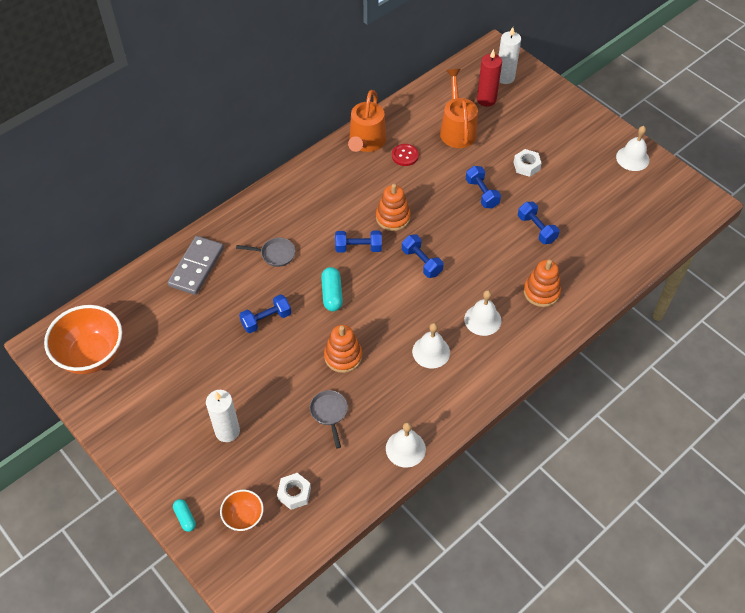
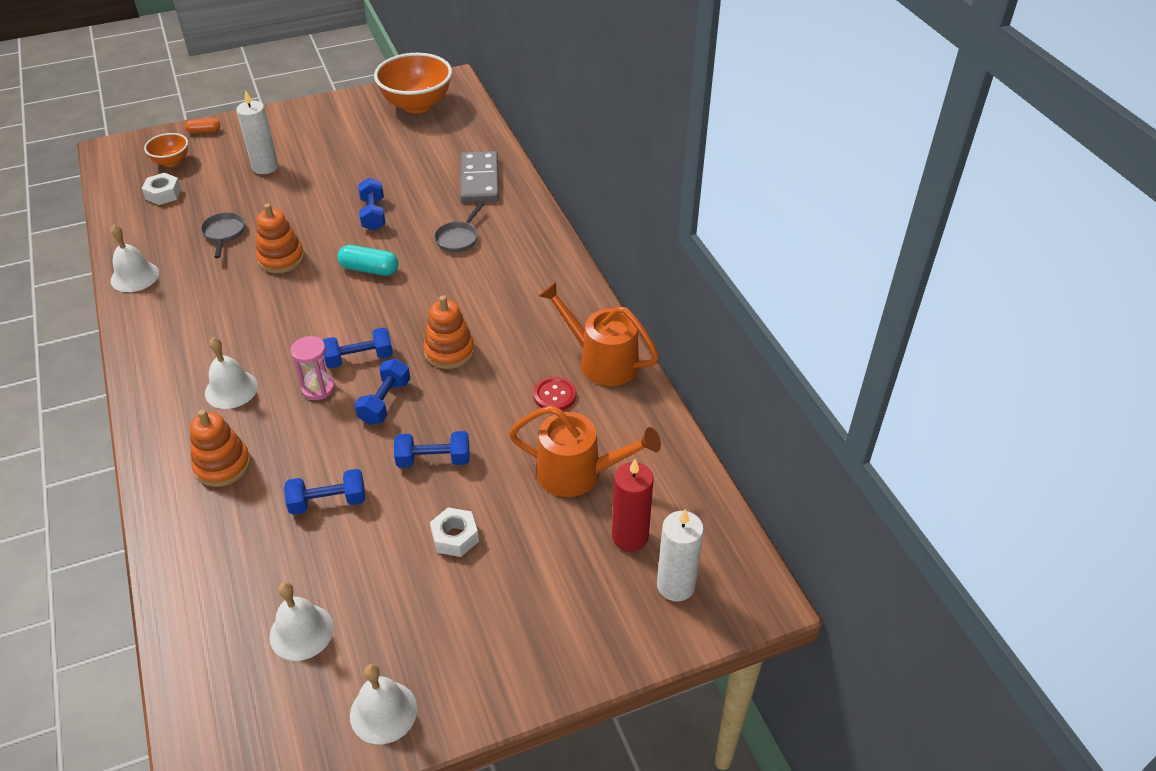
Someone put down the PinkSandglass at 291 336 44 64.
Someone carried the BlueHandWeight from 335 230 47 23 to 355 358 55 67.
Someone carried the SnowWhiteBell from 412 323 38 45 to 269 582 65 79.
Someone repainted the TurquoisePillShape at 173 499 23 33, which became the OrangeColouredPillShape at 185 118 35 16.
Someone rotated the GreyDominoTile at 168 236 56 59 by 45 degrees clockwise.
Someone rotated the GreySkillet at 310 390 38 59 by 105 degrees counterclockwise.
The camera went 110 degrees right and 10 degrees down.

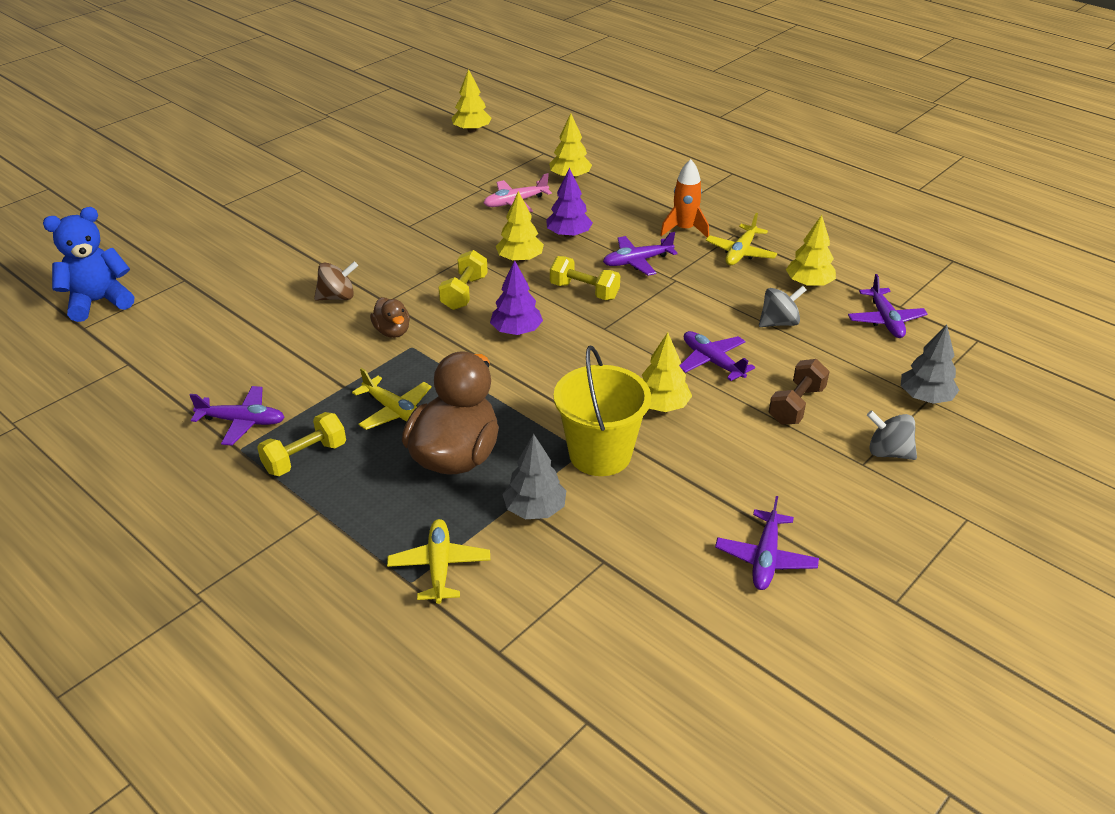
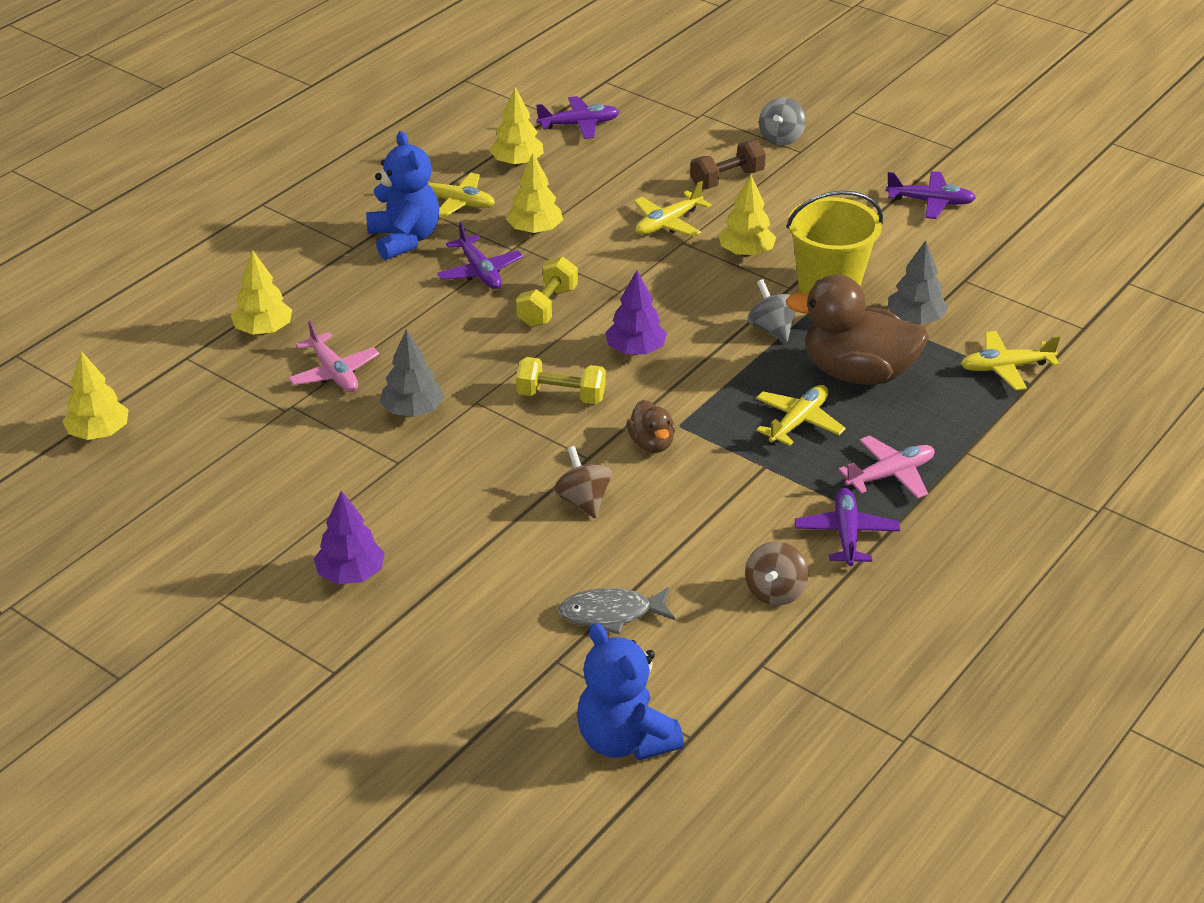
Someone put down the GreyToyFish at 558 587 117 47.
Someone put down the RussetSpinningTop at 745 541 63 65.
Someone carried the YellowToyTree from 496 191 48 71 to 506 153 57 81.
Someone carried the VioletToyTree from 546 168 47 70 to 314 490 71 94.
Someone carried the GreySpinningTop from 759 286 47 41 to 747 279 49 63.
Someone carried the GreyToyTree from 901 325 58 79 to 380 329 64 88.
Someone swapped the YellowHandWeight at 257 412 89 64 for the PinkPlane at 838 436 97 63.
Someone swapped the OrangeColouredToyRocket at 660 159 49 78 for the BlueStuffedBear at 366 131 73 129.
Someone repainted the VioletPlane at 679 331 76 50, which became the YellowPlane at 634 181 77 56.
Someone rotated the RussetRubberDuck at 370 297 40 41 by 105 degrees clockwise.
Someone rotated the RussetHandWeight at 769 359 61 66 by 60 degrees counterclockwise.
The camera went 95 degrees left and 0 degrees up.

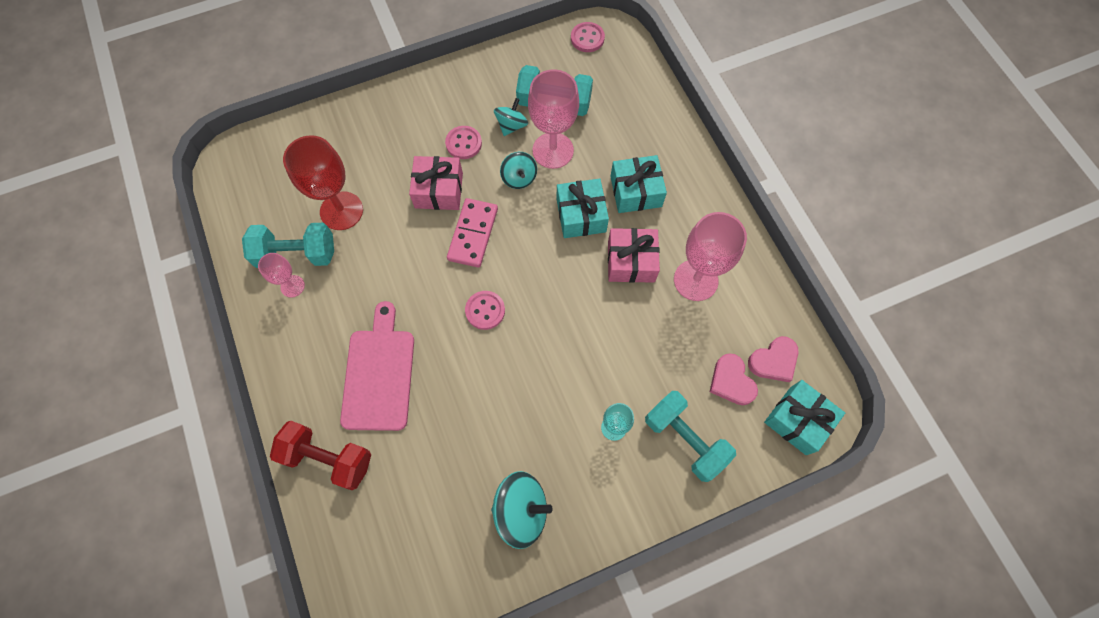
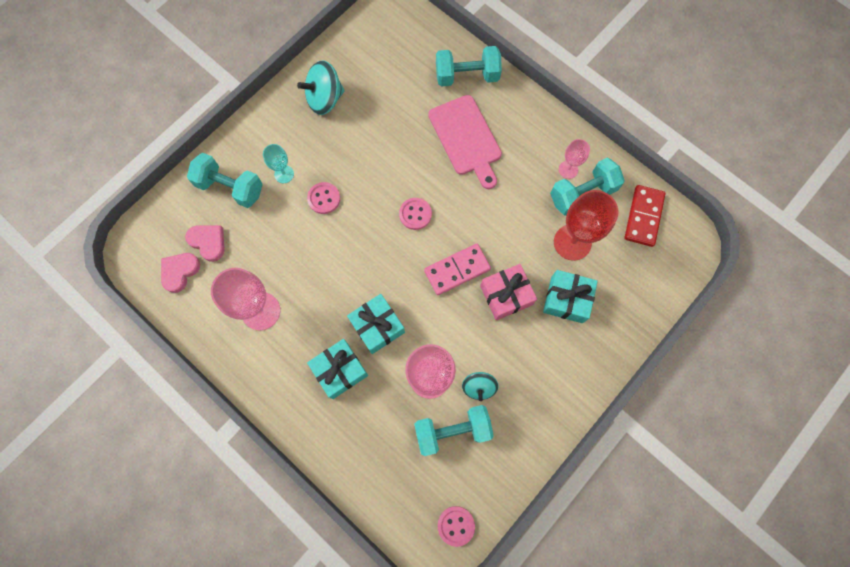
Someone took away the TurquoiseSpinningTop at 500 152 37 37.
Someone took away the PinkGift at 608 228 52 55.
Someone put down the RedDominoTile at 624 185 42 62.
Someone carried the PinkButton from 445 126 37 33 to 307 182 33 32.
Someone carried the TurquoiseGift from 764 380 81 75 to 543 270 55 53.
Someone repainted the RedHandWeight at 270 421 101 69, which became the TurquoiseHandWeight at 436 46 66 41.
Someone rotated the PinkDominoTile at 447 198 51 70 by 75 degrees clockwise.
The camera went 155 degrees right and 5 degrees up.

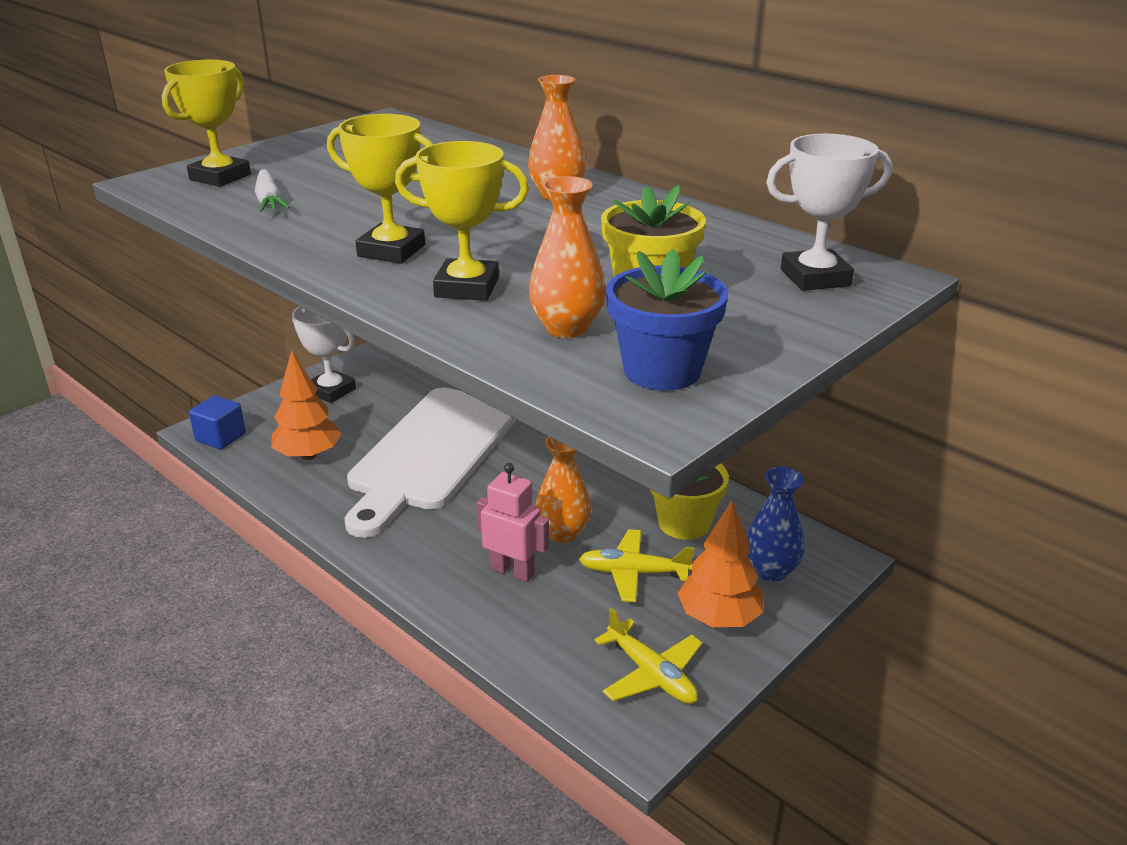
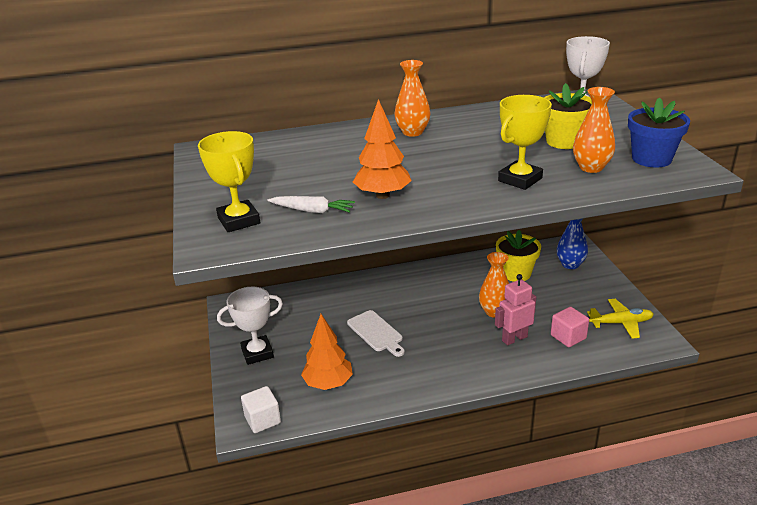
Someone took away the YellowAwardCup at 327 114 106 150.
Someone took away the YellowPlane at 579 529 115 73.
Someone put down the PinkCube at 551 307 38 40.
Someone carried the OrangeColouredToyTree from 677 500 86 127 to 353 99 59 100.
Someone repainted the BlueCube at 189 395 57 54, which became the SnowWhiteCube at 241 386 40 47.
Someone scaled the SnowWhiteBreadBoard at 345 387 172 151 by 0.45.
The camera went 55 degrees left and 0 degrees up.

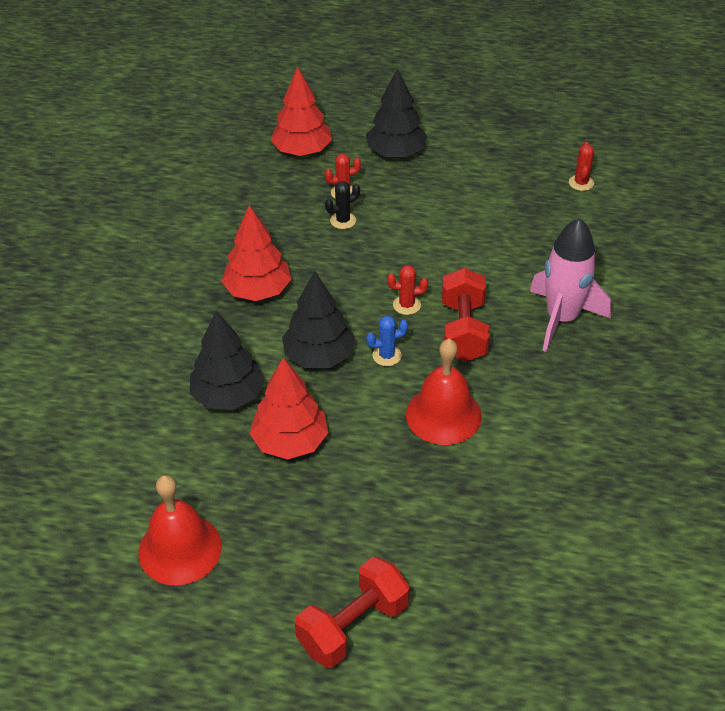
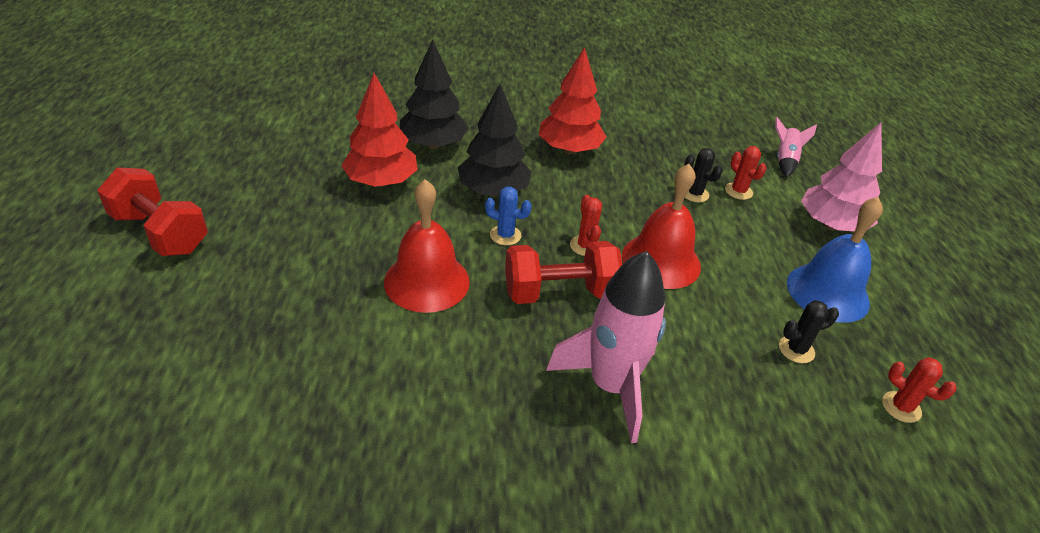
Someone put down the BlackCactus at 779 300 60 63.
Someone put down the BlueBell at 787 197 96 126.
Someone carried the RedBell from 139 475 83 111 to 622 164 79 125.
Someone swapped the RedToyTree at 271 66 61 90 for the PinkToyRocket at 775 117 42 60.
Someone repainted the BlackToyTree at 366 68 61 90, which became the PinkToyTree at 801 123 81 109.
Someone rotated the BlueCactus at 366 315 42 51 by 45 degrees counterclockwise.
Someone rotated the RedCactus at 569 142 25 49 by 45 degrees clockwise.
The camera went 75 degrees right and 5 degrees down.

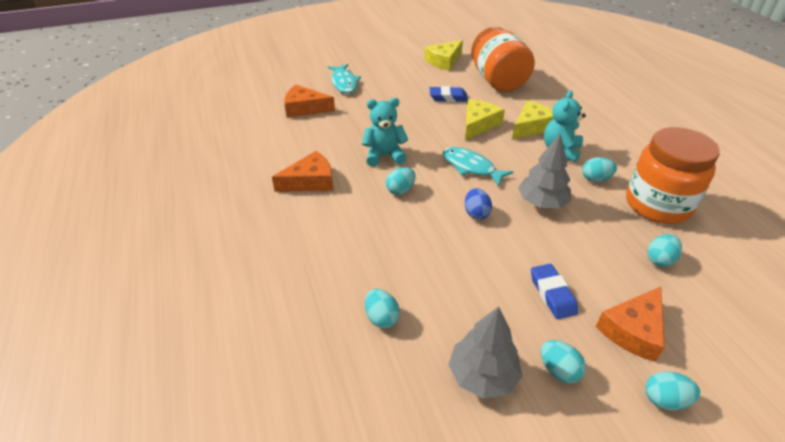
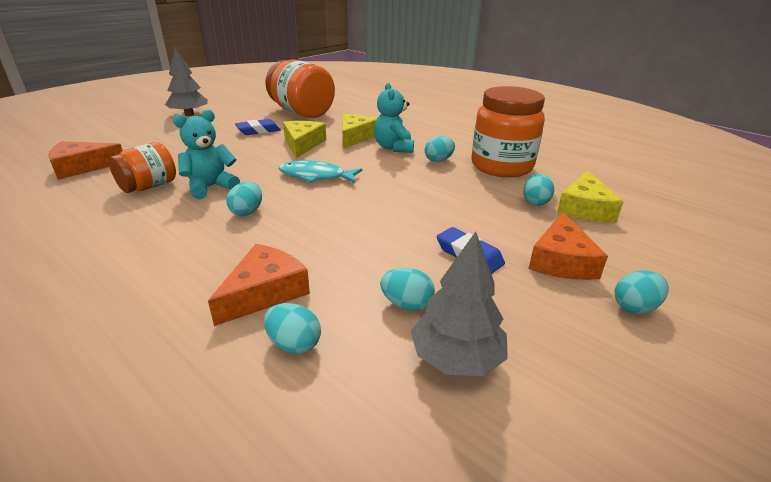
Someone took away the TurquoiseToyFish at 328 64 33 29.
Someone took away the BlueToyEgg at 465 188 27 32.
Someone put down the OrangeColouredPreserveJar at 109 142 67 51.
Someone carried the OrangeColouredCheeseWedge from 272 151 61 41 to 208 244 102 82.
Someone carried the YellowCheeseWedge from 424 40 39 31 to 557 170 67 52.
Someone carried the GreyToyTree from 518 134 53 74 to 165 47 43 69.
Someone carried the TurquoiseToyEgg from 541 340 45 43 to 380 268 55 43.
The camera went 30 degrees left and 10 degrees down.

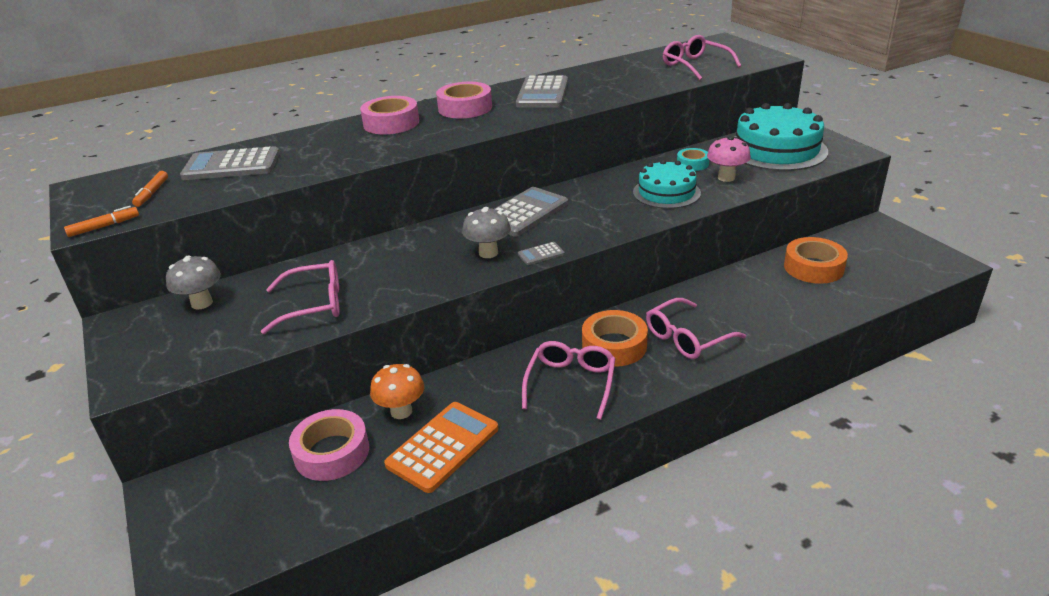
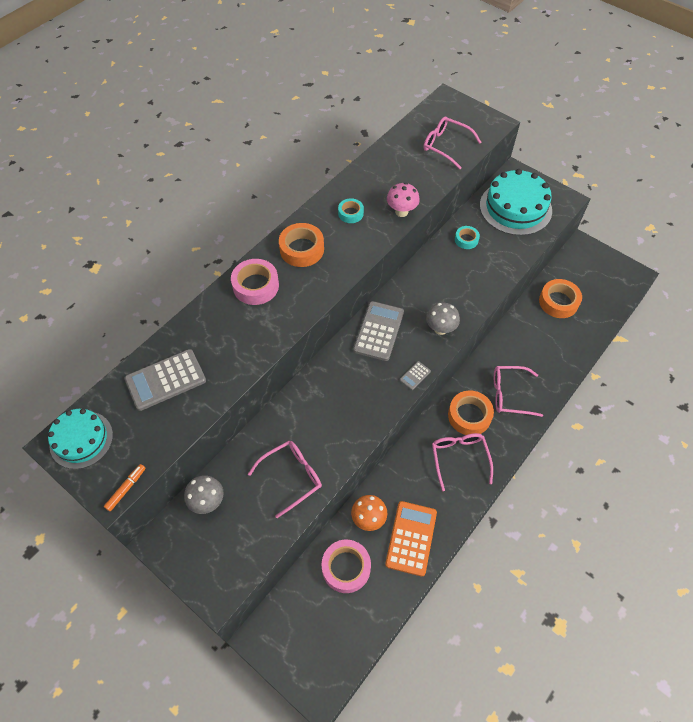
Someone took away the OrangeColouredMarker at 132 171 36 36.
Someone carried the GreyMushroom from 462 207 49 51 to 426 303 34 32.
Someone carried the TurquoiseCake from 633 160 68 49 to 48 409 65 60.
Someone carried the PinkMushroom from 707 136 44 46 to 387 182 33 35.
Someone swapped the GreyPocketCalculator at 516 75 52 33 for the TurquoiseStickyTape at 338 198 26 25.
Someone repainted the PinkStickyTape at 436 82 56 36, which became the OrangeColouredStickyTape at 279 223 45 44.
Someone rotated the PinkEyeglasses at 646 298 100 61 by 60 degrees clockwise.
The camera went 25 degrees left and 25 degrees up.

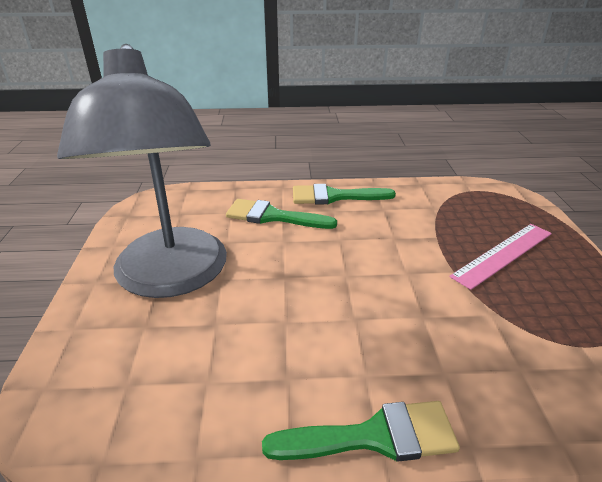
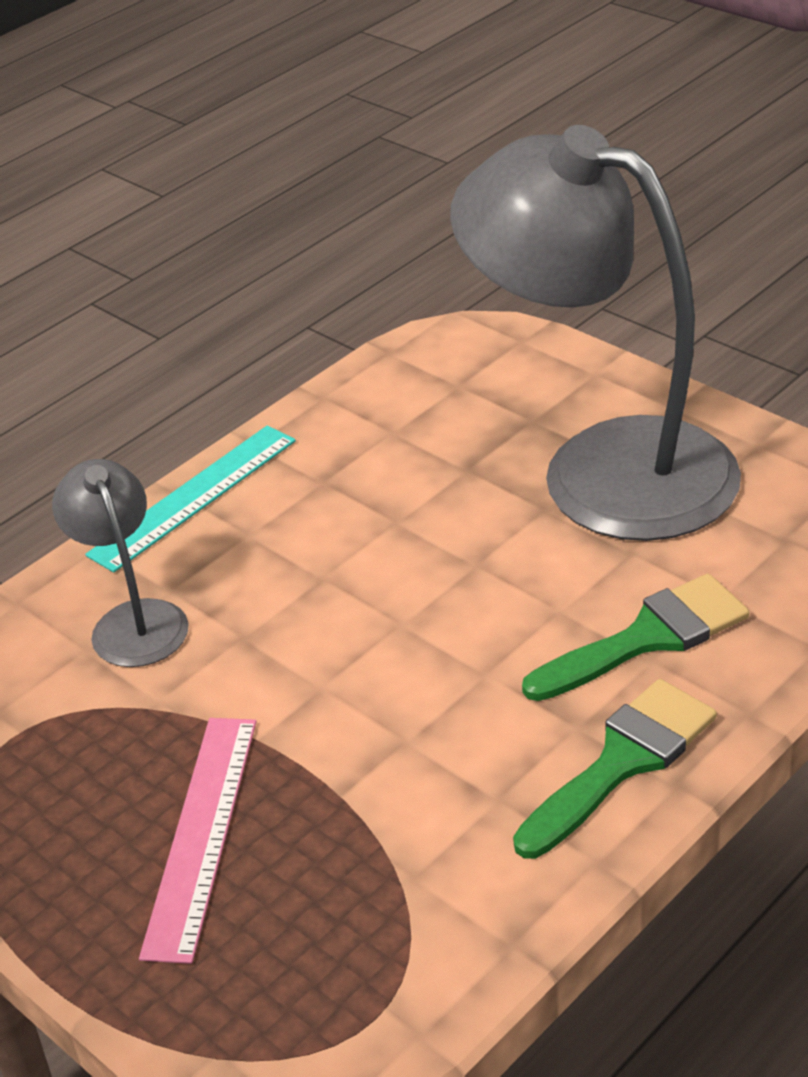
Someone put down the GreyLamp at 52 459 137 208.
Someone swapped the LeafGreenPaintBrush at 262 401 198 61 for the TurquoiseMeasuringStick at 85 425 211 148.
The camera went 140 degrees right and 5 degrees up.

